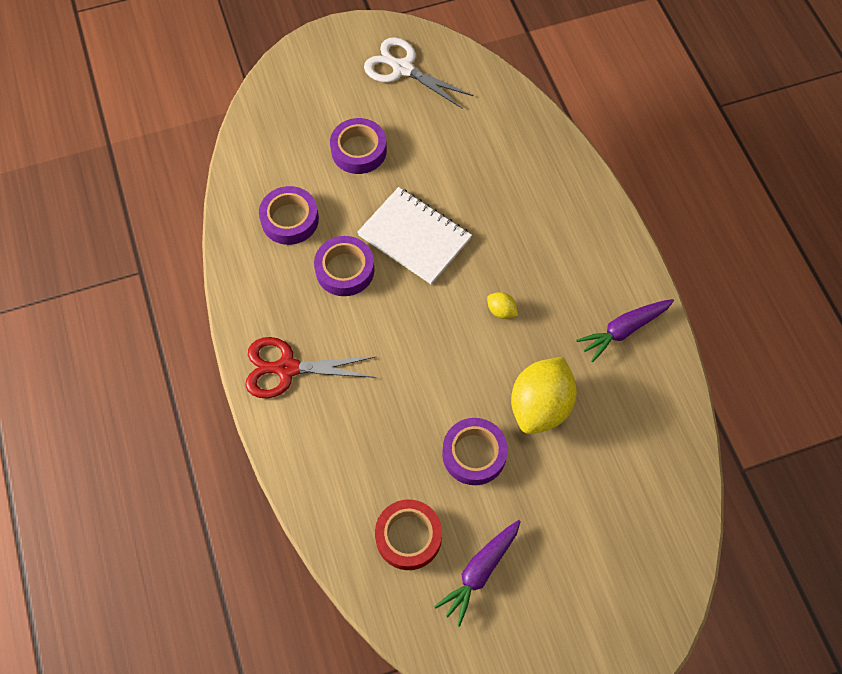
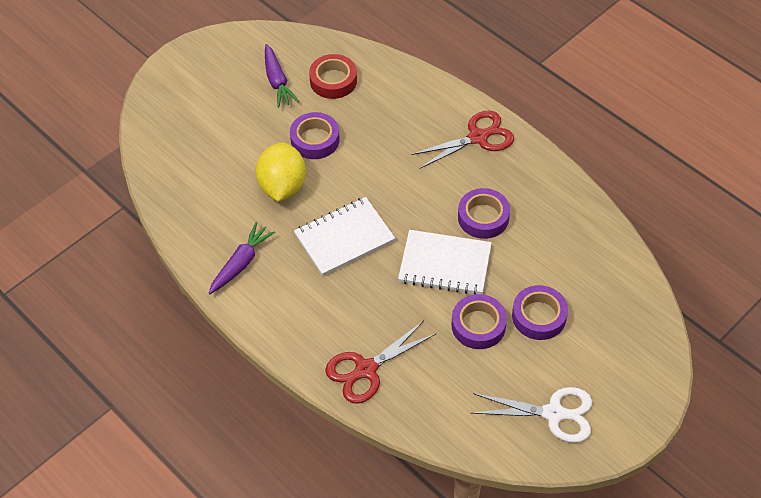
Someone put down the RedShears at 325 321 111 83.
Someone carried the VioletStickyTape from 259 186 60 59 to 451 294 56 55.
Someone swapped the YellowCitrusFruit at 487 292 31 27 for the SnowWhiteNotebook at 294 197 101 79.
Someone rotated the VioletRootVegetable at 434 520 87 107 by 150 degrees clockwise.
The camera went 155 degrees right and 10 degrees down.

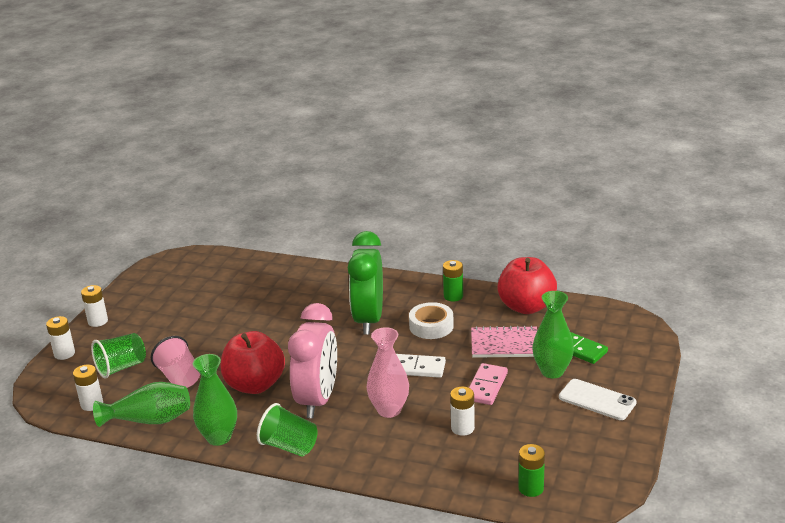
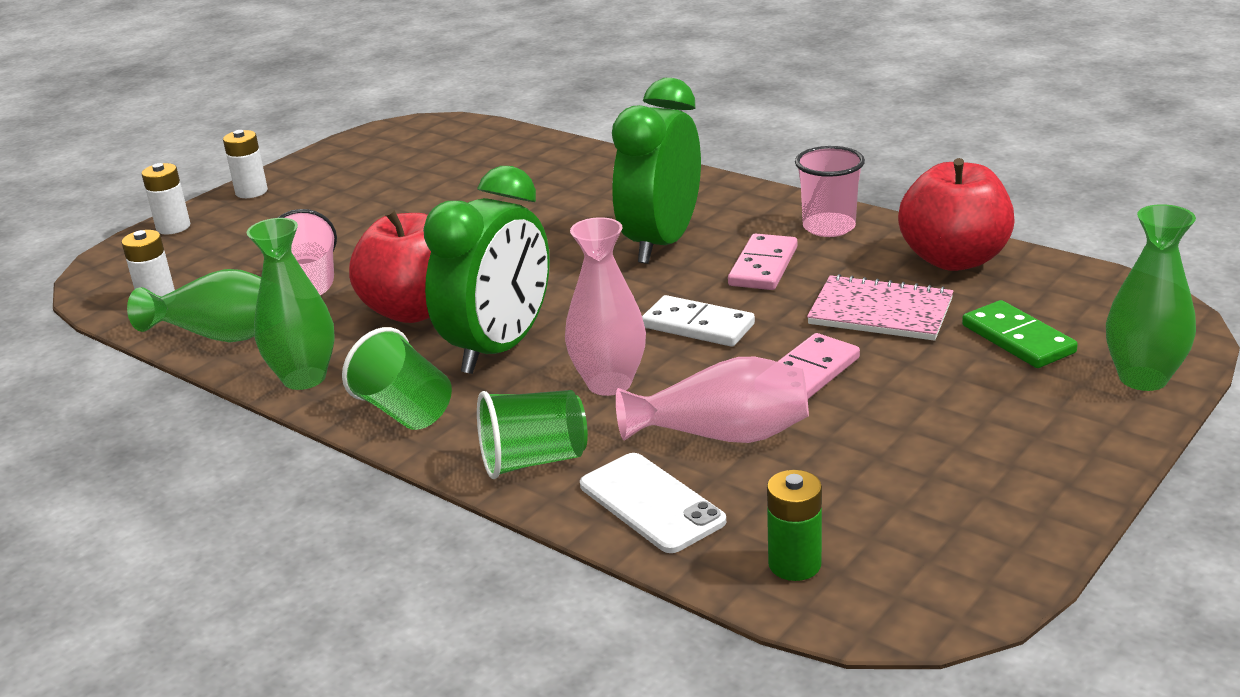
Someone carried the LeafGreenTumbler from 91 333 55 45 to 477 390 111 89.
Someone carried the LeafGreenVase from 532 291 42 87 to 1106 204 90 187.
Someone carried the SnowWhitePhone from 559 379 78 41 to 580 453 146 100.
Someone swapped the SnowWhiteStickyTape at 409 302 45 37 for the PinkDominoTile at 728 233 69 57.
Someone swapped the LeafGreenBattery at 443 260 20 41 for the PinkTumbler at 795 146 70 91.
Someone swapped the SnowWhiteBattery at 450 387 25 49 for the PinkVase at 616 357 193 86.
Someone repainted the PinkBedsideClock at 288 303 49 115, which became the LeafGreenBedsideClock at 423 166 127 208.
The camera went 20 degrees right and 0 degrees up.

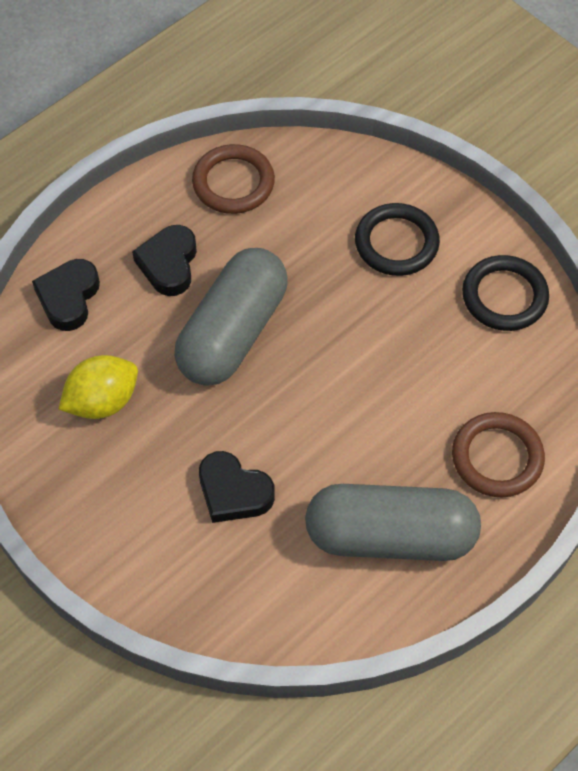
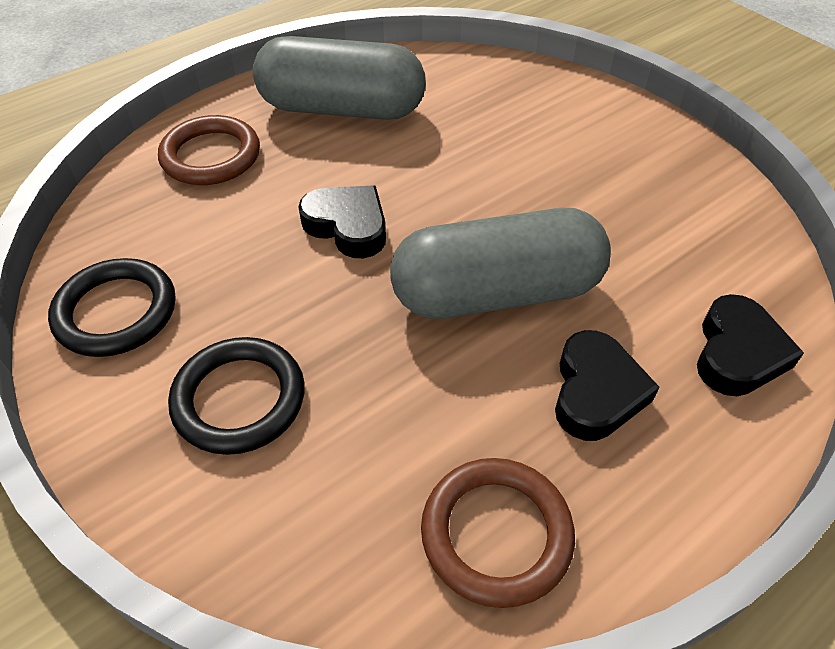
Someone took away the YellowCitrusFruit at 59 355 79 64.
Someone carried the BlackLoveHeart from 199 451 76 72 to 299 186 87 72.
Someone rotated the GreyPillShape at 174 248 114 138 by 45 degrees clockwise.
The camera went 175 degrees left and 10 degrees down.

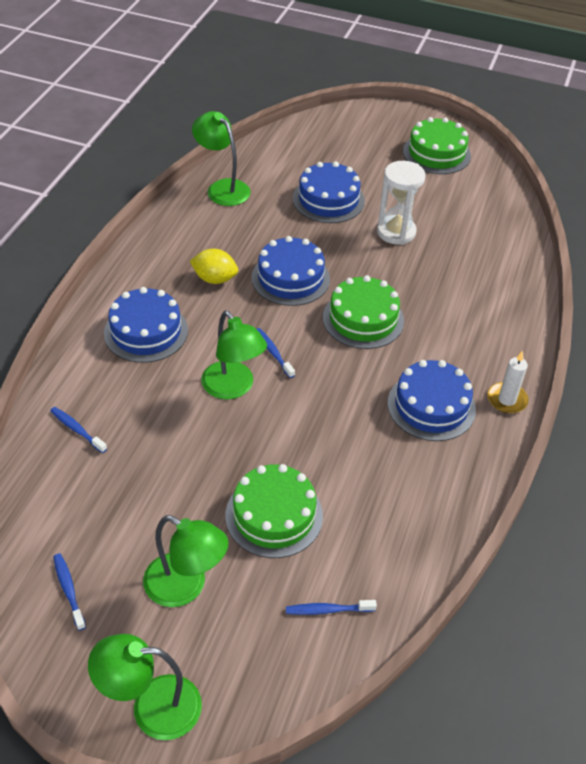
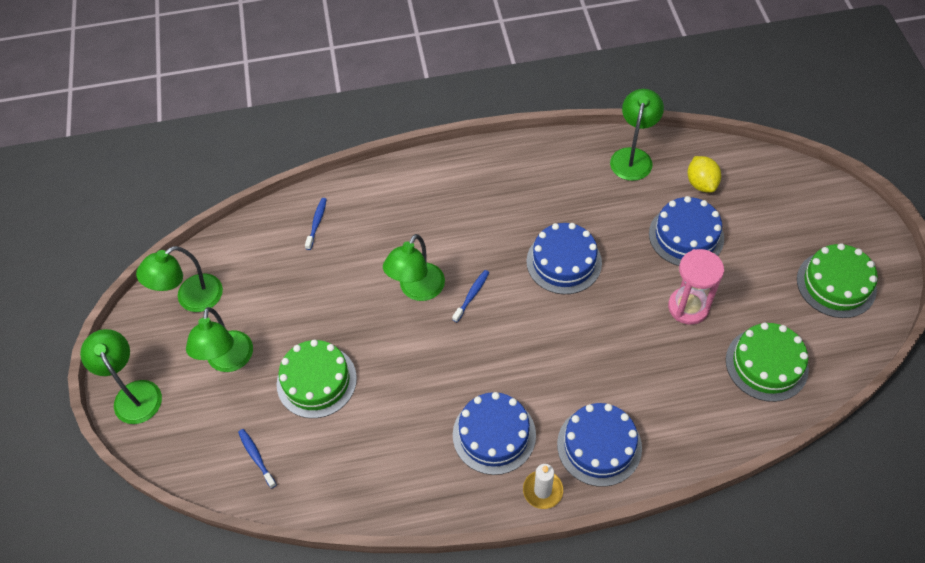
Someone carried the BlueCake from 104 287 84 76 to 557 403 85 84.
Someone carried the YellowCitrusFruit from 190 249 48 35 to 687 156 34 37.
Someone carried the LeafGreenCake from 323 275 81 74 to 726 323 83 79.
Someone swapped the BlueToothbrush at 53 553 33 78 for the LeafGreenLamp at 136 246 87 66.
Someone repainted the SnowWhiteSandglass at 377 161 49 84, which became the PinkSandglass at 668 249 56 76.
The camera went 65 degrees right and 10 degrees up.

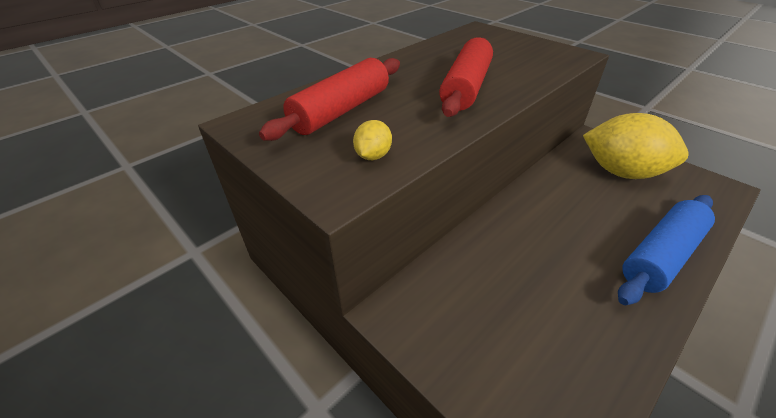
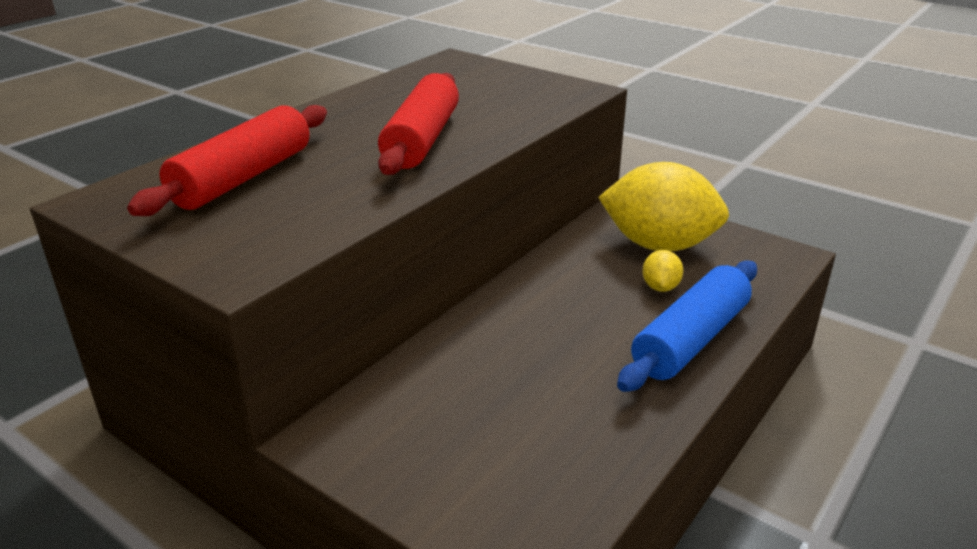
Someone carried the YellowCitrusFruit from 353 120 39 40 to 642 250 41 42.
The camera went 10 degrees left and 10 degrees down.

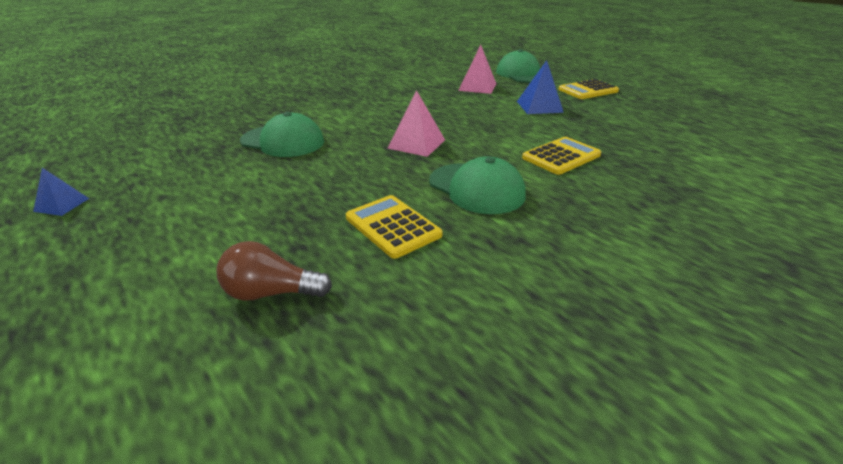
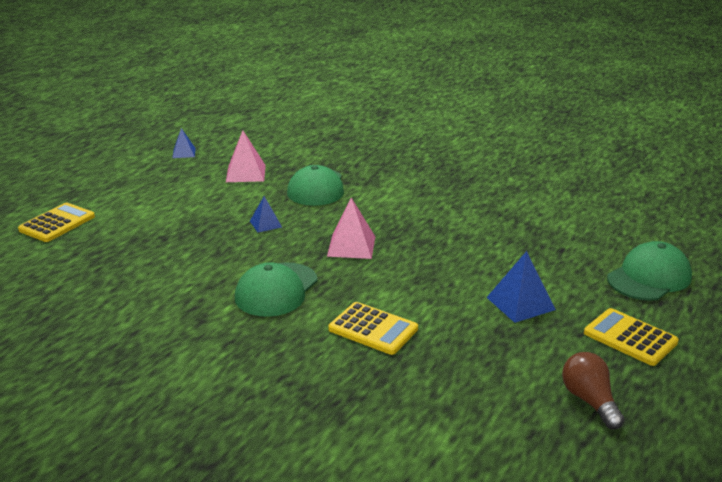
Someone put down the BluePyramidShape at 250 196 32 36.
Someone carried the RussetBulb from 216 241 116 60 to 562 352 63 77.
Someone carried the YellowPocketCalculator from 346 195 97 64 to 18 203 77 39.
Someone carried the PinkPyramidShape from 458 45 38 49 to 226 130 40 52.
The camera went 70 degrees right and 5 degrees down.

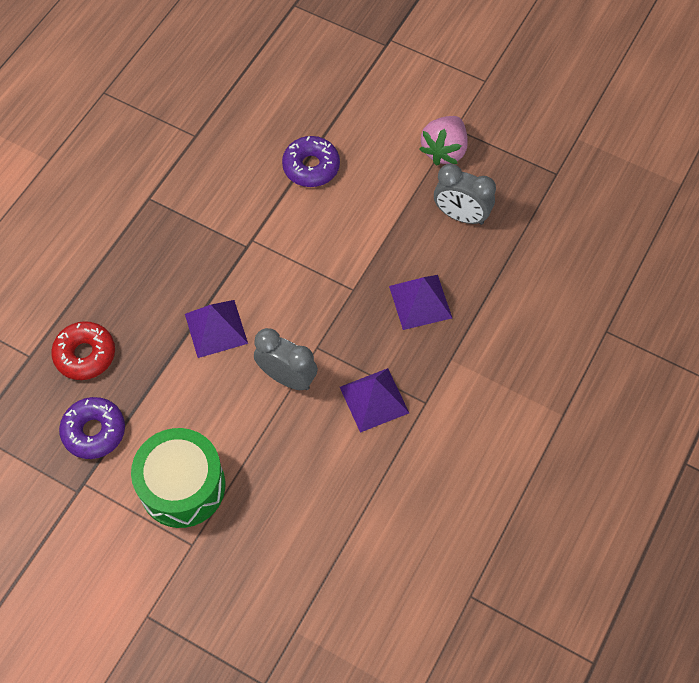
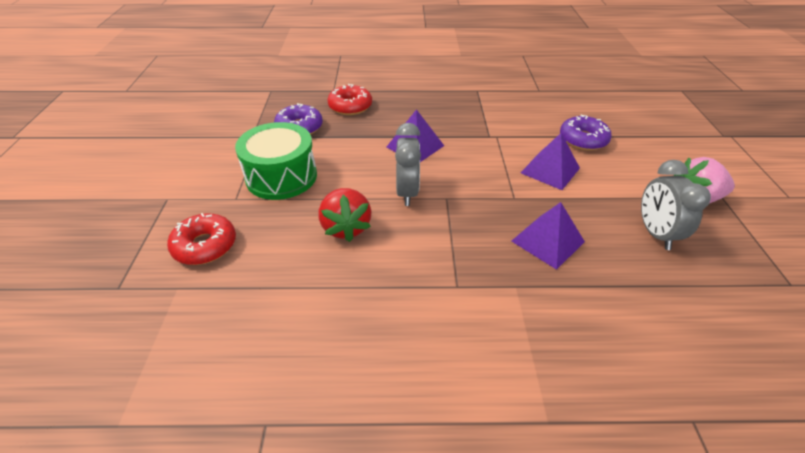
Someone put down the RedGlazedDonut at 167 213 69 52.
Someone put down the RedStrawberry at 319 188 53 54.
Someone carried the VioletPyramidShape from 340 368 69 65 to 521 133 59 57.
The camera went 60 degrees right and 20 degrees down.

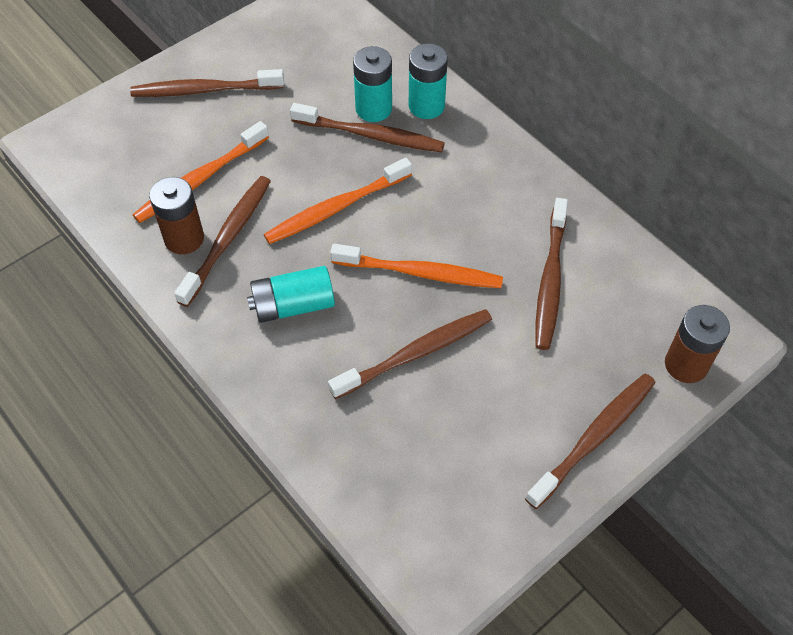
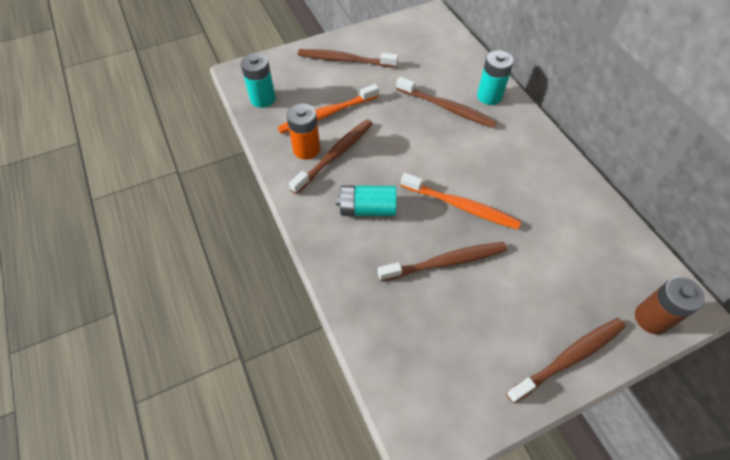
Someone took away the OrangeColouredToothbrush at 264 158 148 86.
Someone took away the RussetToothbrush at 535 198 33 152.
Someone carried the TurquoiseBattery from 353 46 39 76 to 241 53 34 55.
Someone repainted the RussetBattery at 149 177 55 77, which became the OrangeColouredBattery at 287 103 33 57.
The camera went 15 degrees right and 0 degrees up.

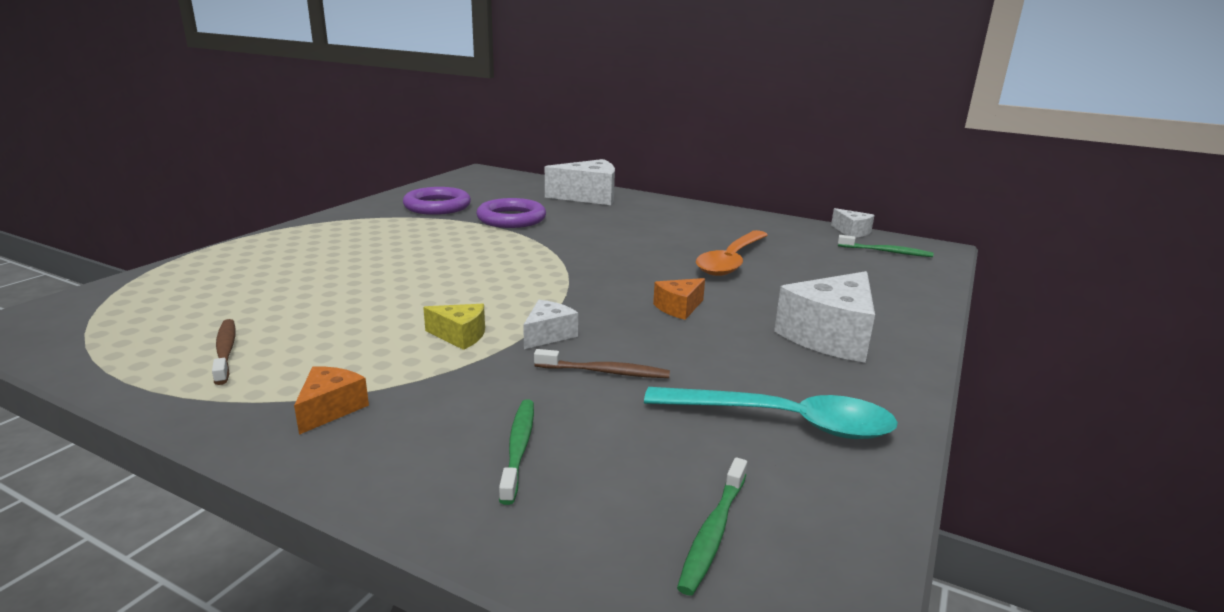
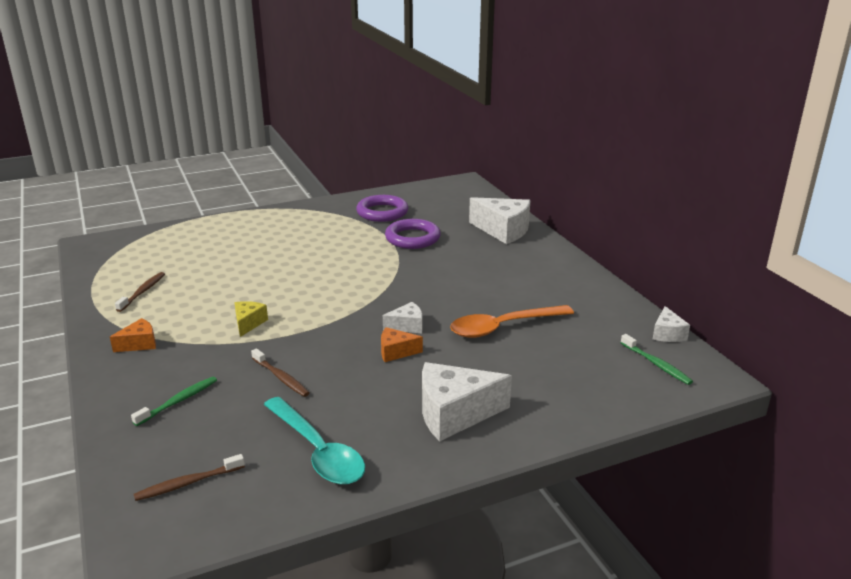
Someone carried the SnowWhiteCheeseWedge from 523 300 55 49 to 383 302 39 31.
Someone repainted the LeafGreenToothbrush at 677 457 70 138, which became the RussetToothbrush at 134 454 111 47.
Someone rotated the YellowCheeseWedge at 423 304 62 46 by 135 degrees counterclockwise.
The camera went 40 degrees right and 5 degrees up.

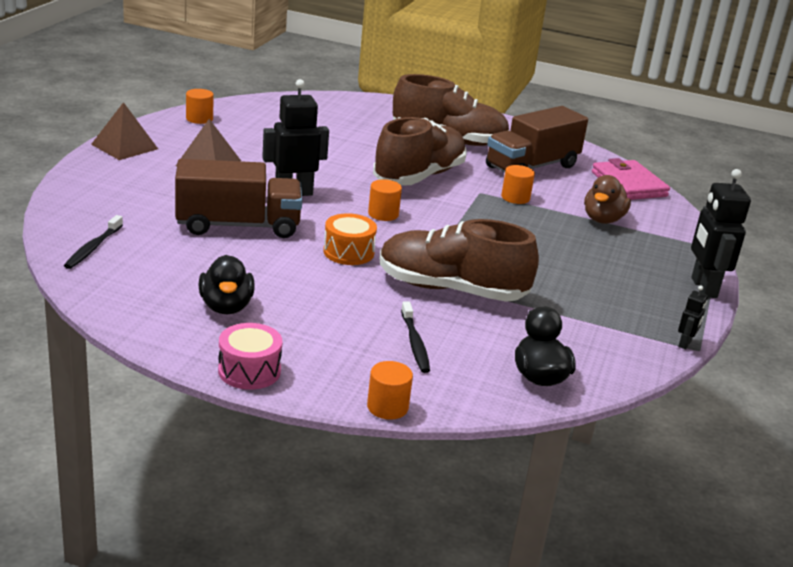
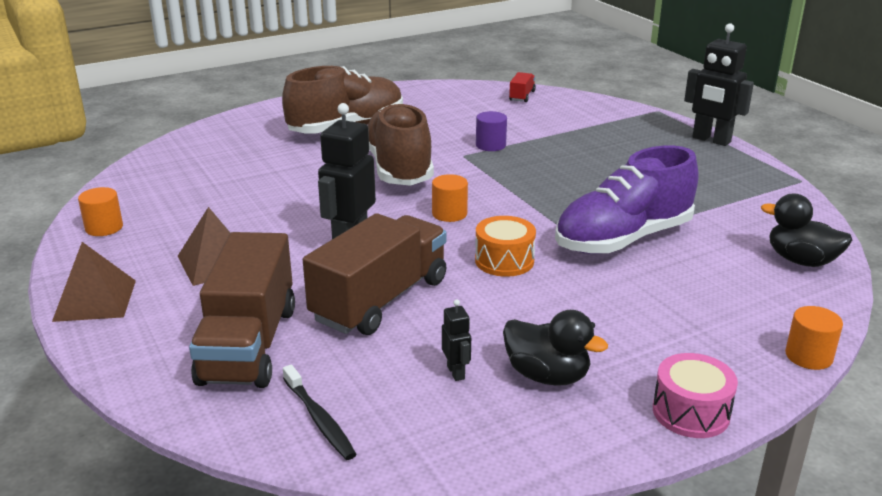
Someone took away the BlackToothbrush at 401 301 29 72.
Someone took away the RussetRubberDuck at 584 175 47 49.
Someone carried the RussetTruck from 486 106 102 67 to 189 232 106 156.
Someone carried the BlackToyRobot from 678 286 30 63 to 442 299 29 82.
Someone swapped the PinkCardWallet at 592 158 78 42 for the RedTruck at 509 72 27 30.
Someone repainted the RussetShoe at 380 219 159 83, which became the VioletShoe at 555 146 143 108.
Someone repainted the OrangeColouredCylinder at 501 165 34 39, which became the VioletCylinder at 476 111 31 40.
The camera went 45 degrees left and 0 degrees up.

